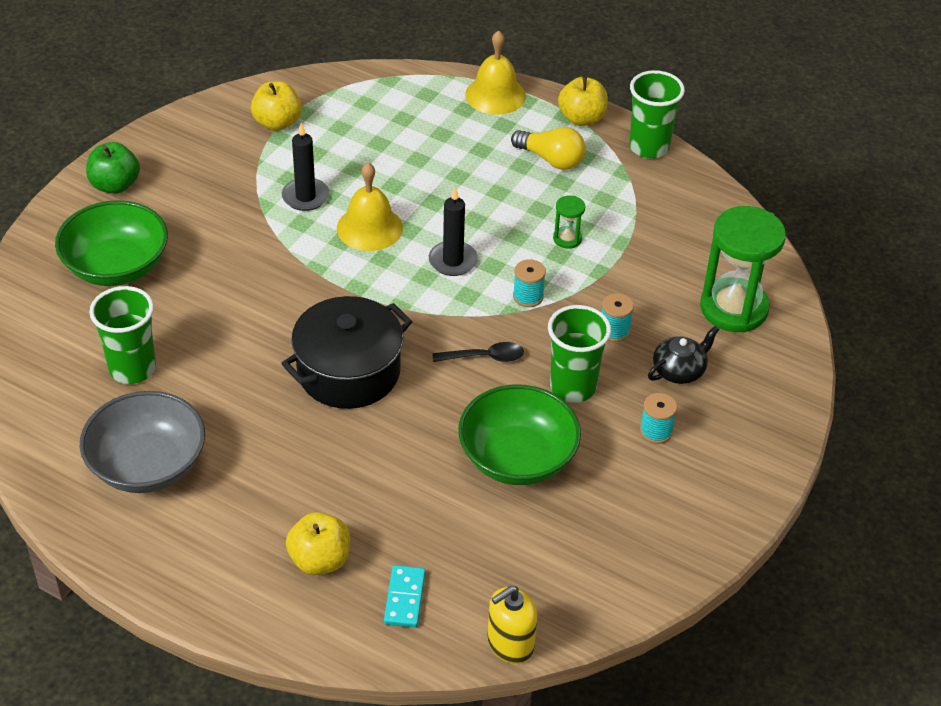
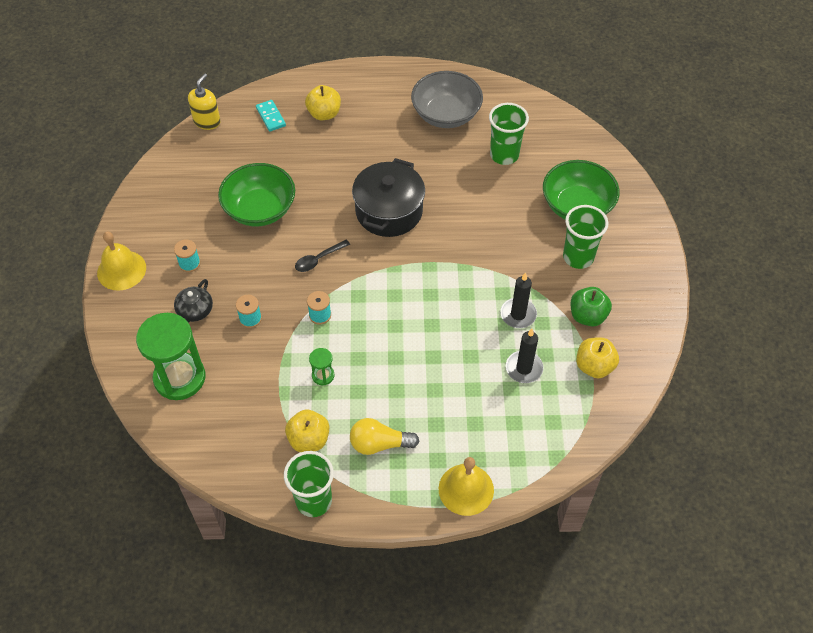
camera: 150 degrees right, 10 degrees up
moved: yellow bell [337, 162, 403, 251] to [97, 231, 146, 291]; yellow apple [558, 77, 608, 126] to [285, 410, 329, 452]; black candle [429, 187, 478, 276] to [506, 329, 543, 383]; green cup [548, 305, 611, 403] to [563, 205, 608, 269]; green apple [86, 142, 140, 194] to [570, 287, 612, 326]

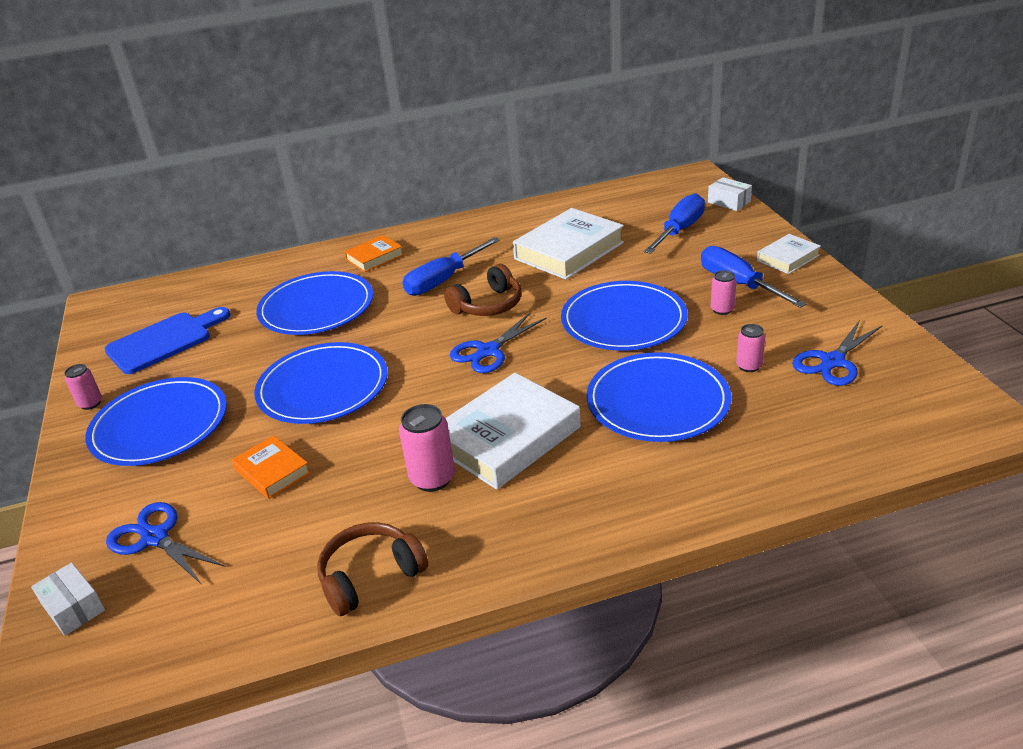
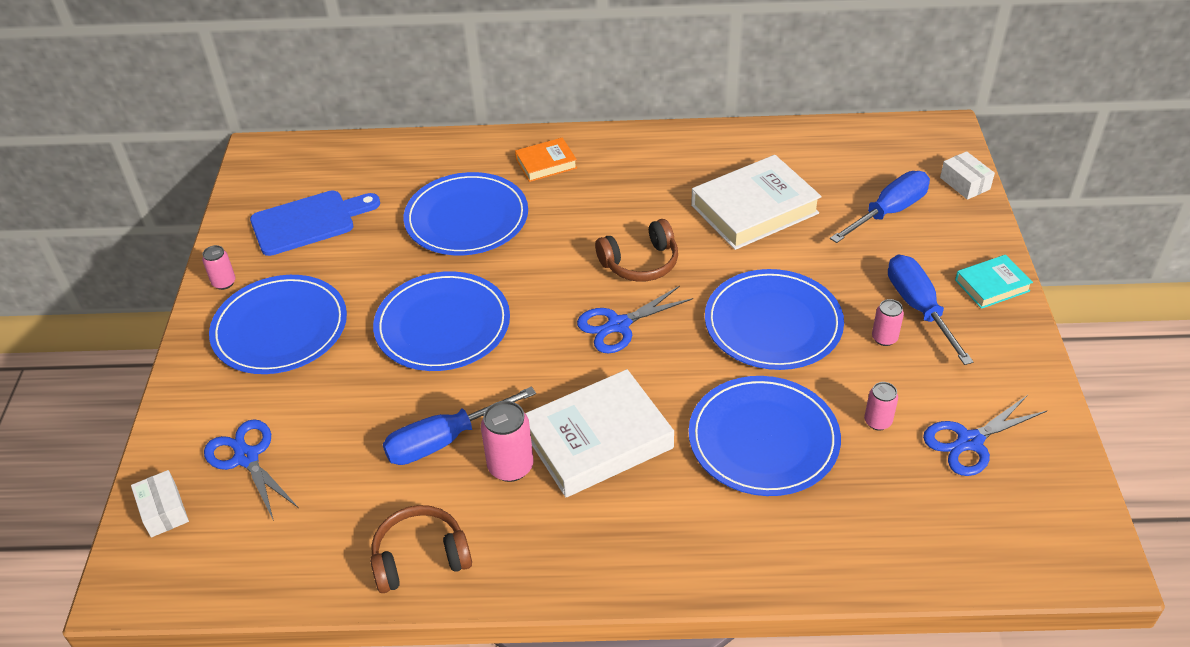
camera: 15 degrees right, 10 degrees up
removed: orange book [232, 435, 311, 499]
moved: blue screwdriver [403, 237, 500, 296] to [383, 386, 536, 465]
recoloured: white book [757, 234, 821, 274] to turquoise book [955, 255, 1033, 309]

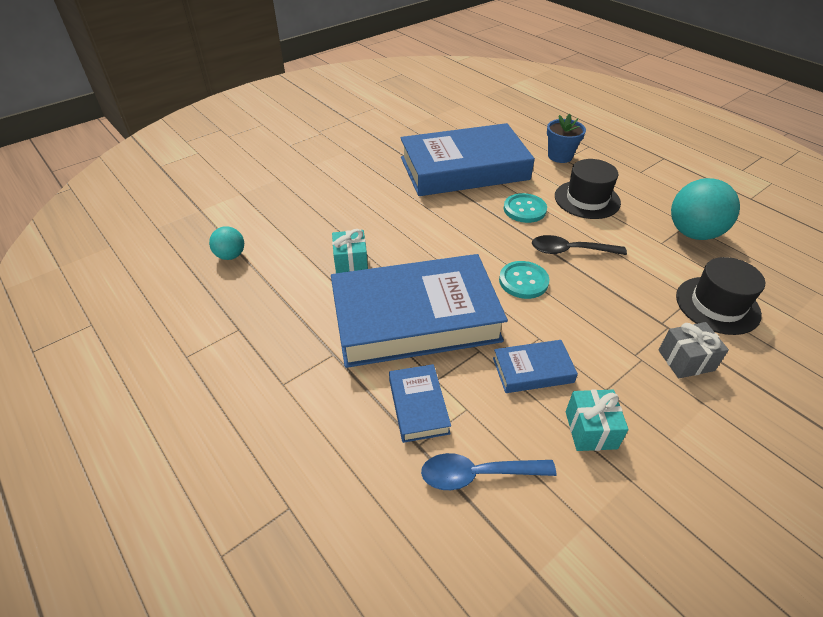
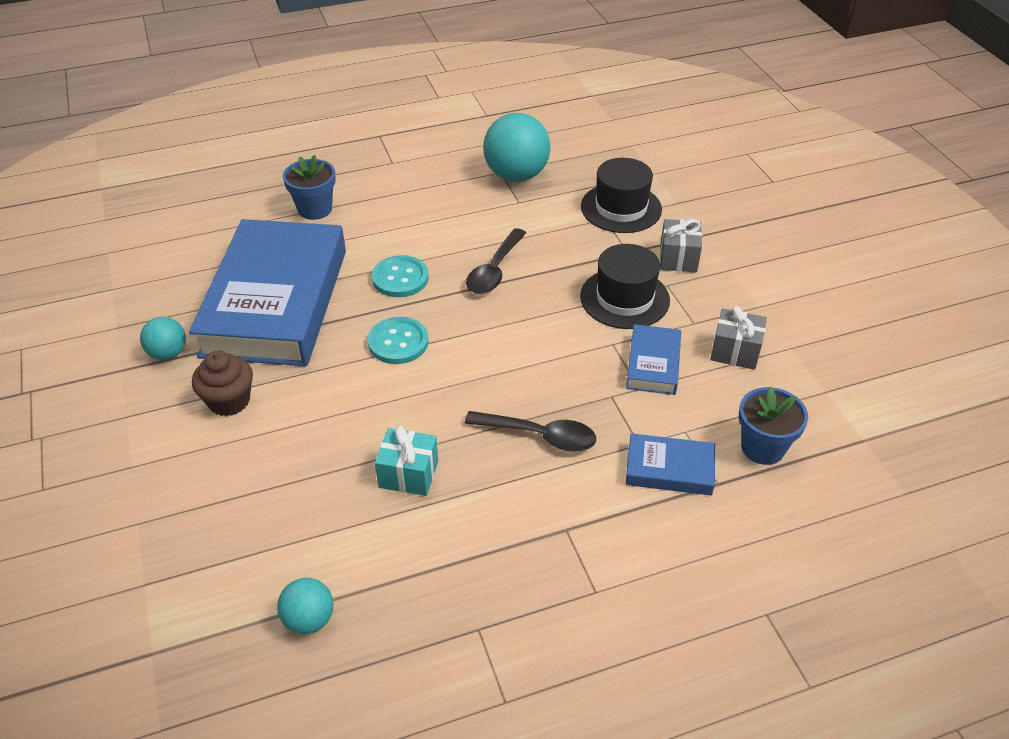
camera: 70 degrees left, 0 degrees up
added: turquoise ball [140, 317, 186, 360]; brown cupcake [192, 351, 253, 416]
moved: turquoise button [499, 261, 549, 299] to [368, 317, 429, 364]; black hat [555, 159, 621, 219] to [580, 244, 670, 329]
replaced: blue book [331, 254, 508, 368] to black spoon [465, 411, 596, 452]; blue spoon [421, 453, 556, 490] to blue flower pot [739, 387, 808, 465]
recoloured: turquoise gift [566, 389, 629, 451] to grey gift [710, 306, 767, 370]

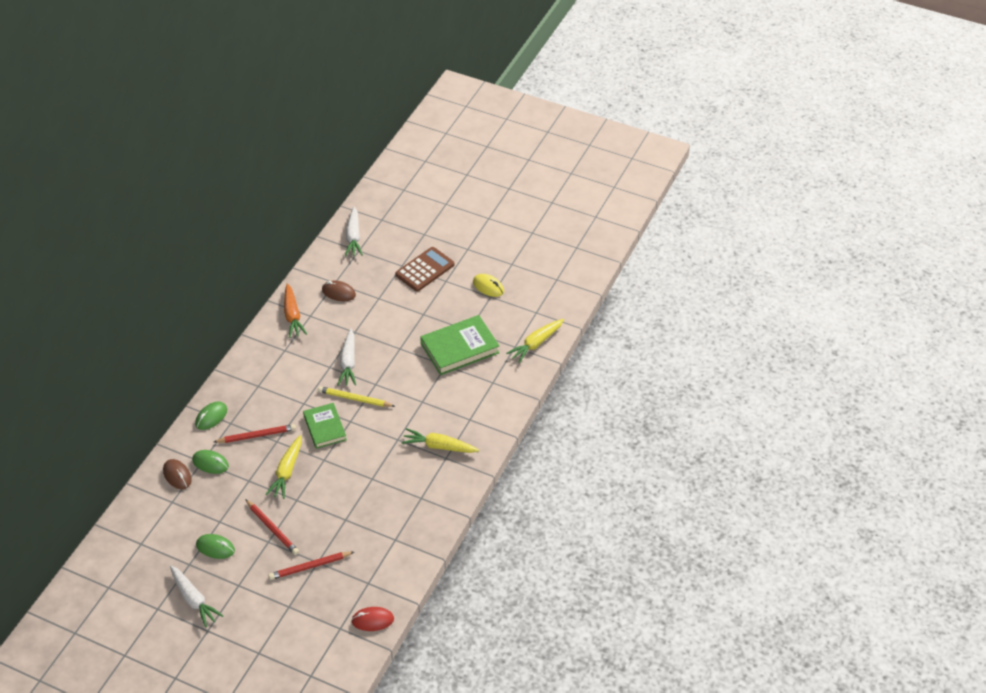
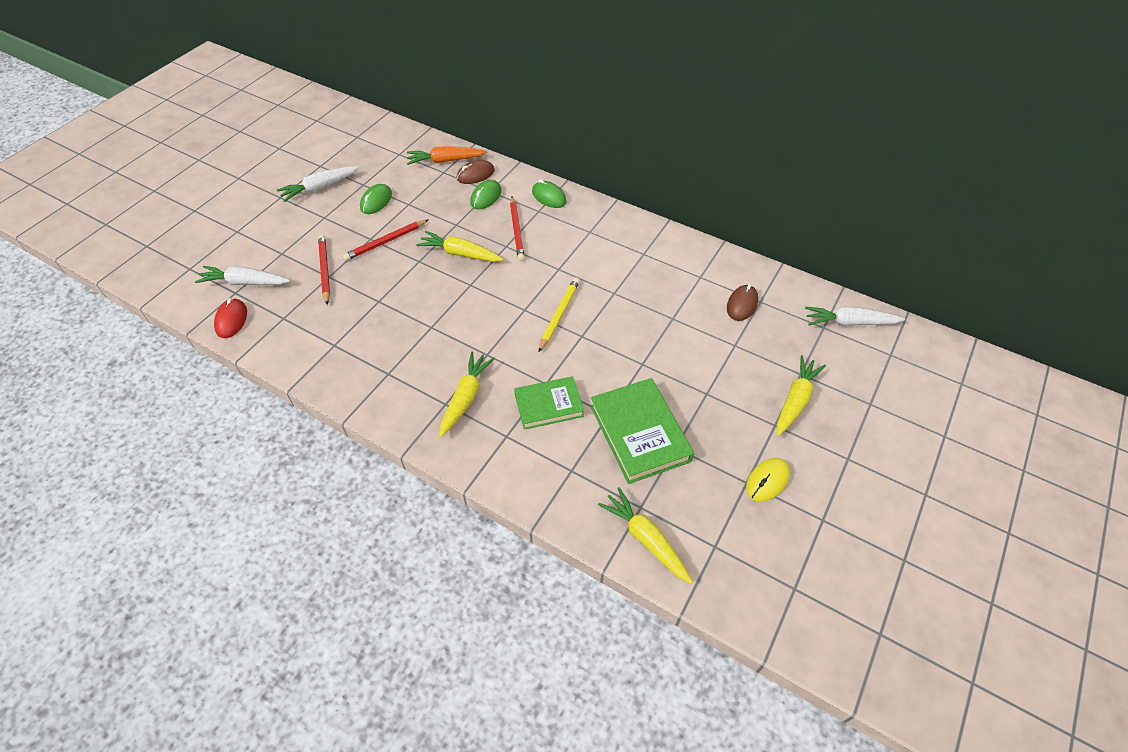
camera: 95 degrees right, 5 degrees up
moved: white carrot [337, 329, 356, 386] to [195, 266, 290, 285]; orange carrot [284, 283, 307, 338] to [407, 146, 487, 165]; green book [303, 403, 347, 449] to [514, 376, 584, 430]
replaced: brown calculator [395, 247, 454, 292] to yellow carrot [777, 355, 826, 436]

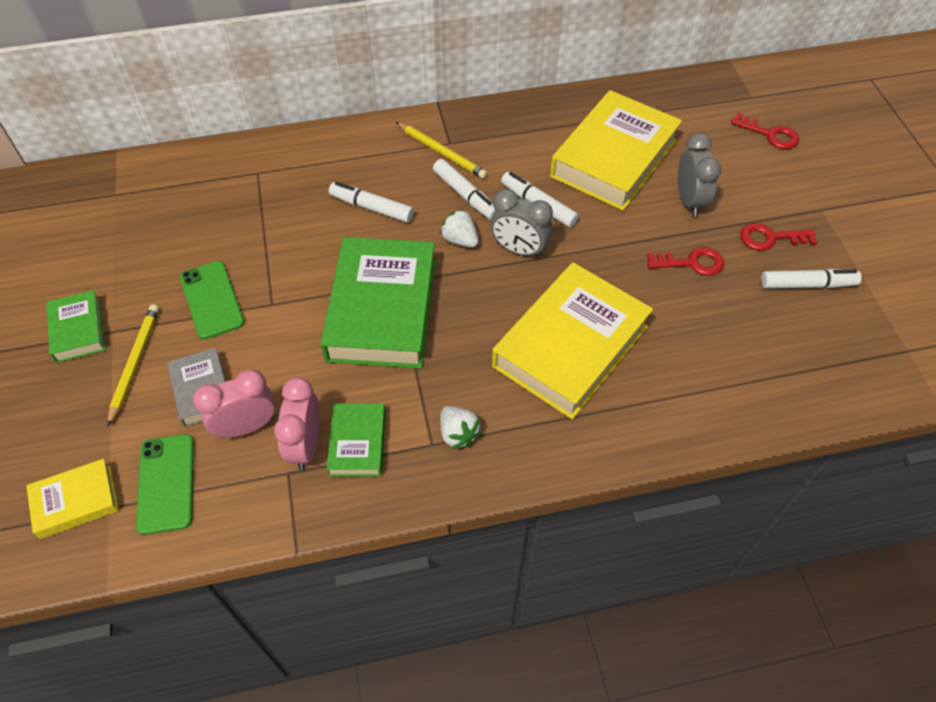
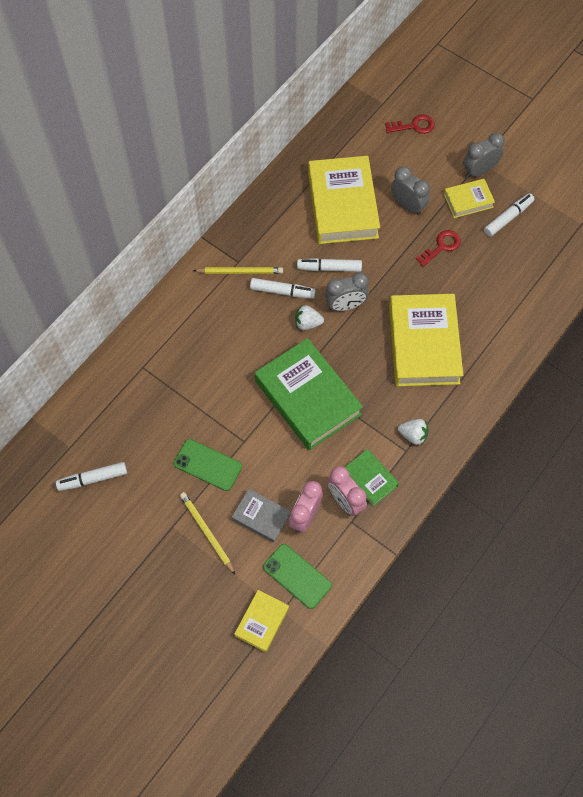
camera: 40 degrees left, 10 degrees up
removed: green book [46, 290, 105, 363]
added: grey clock [463, 133, 505, 178]
moved: white marker [329, 182, 414, 223] to [56, 462, 127, 491]
replaced: red key [740, 223, 817, 251] to yellow book [444, 179, 495, 218]

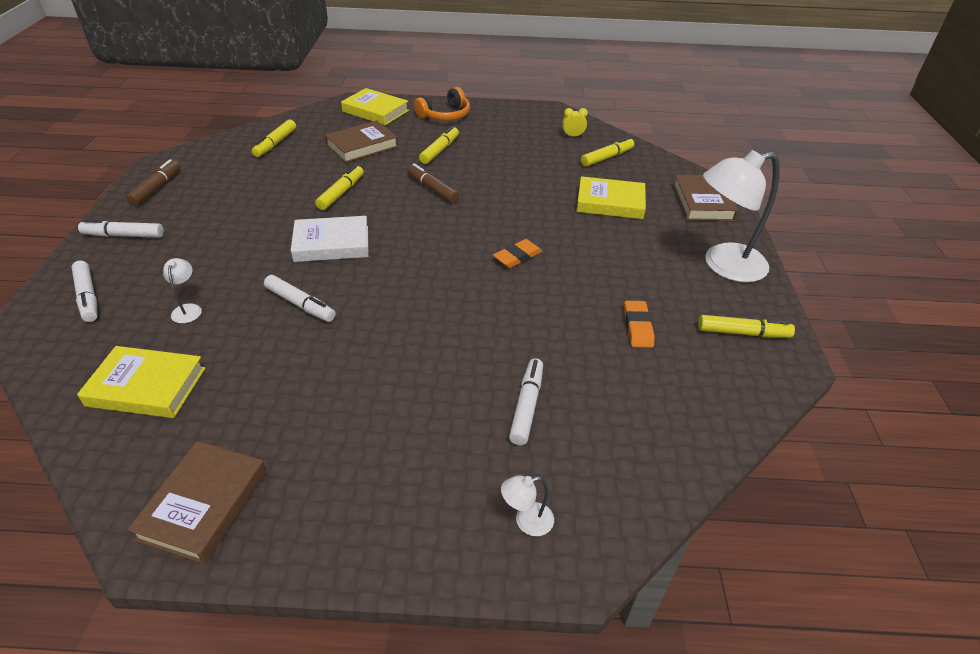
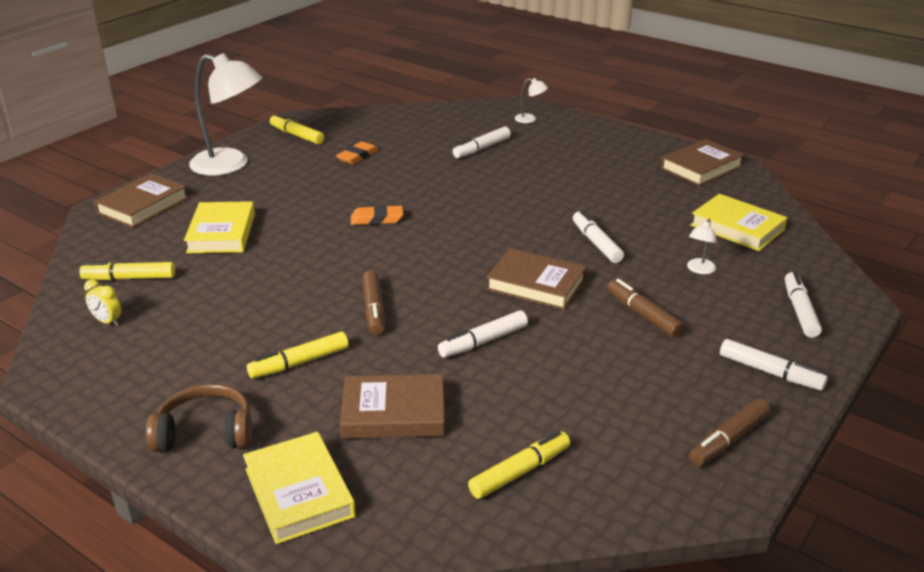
camera: 145 degrees left, 10 degrees down
added: brown marker [607, 279, 684, 338]
recoloured: orange headphones [414, 87, 470, 121] to brown headphones [146, 384, 252, 452]; yellow marker [315, 165, 364, 210] to white marker [438, 310, 528, 358]; white book [291, 216, 368, 262] to brown book [486, 248, 586, 310]
turned: yellow book [577, 176, 646, 219] = [184, 201, 255, 253] 45 degrees clockwise

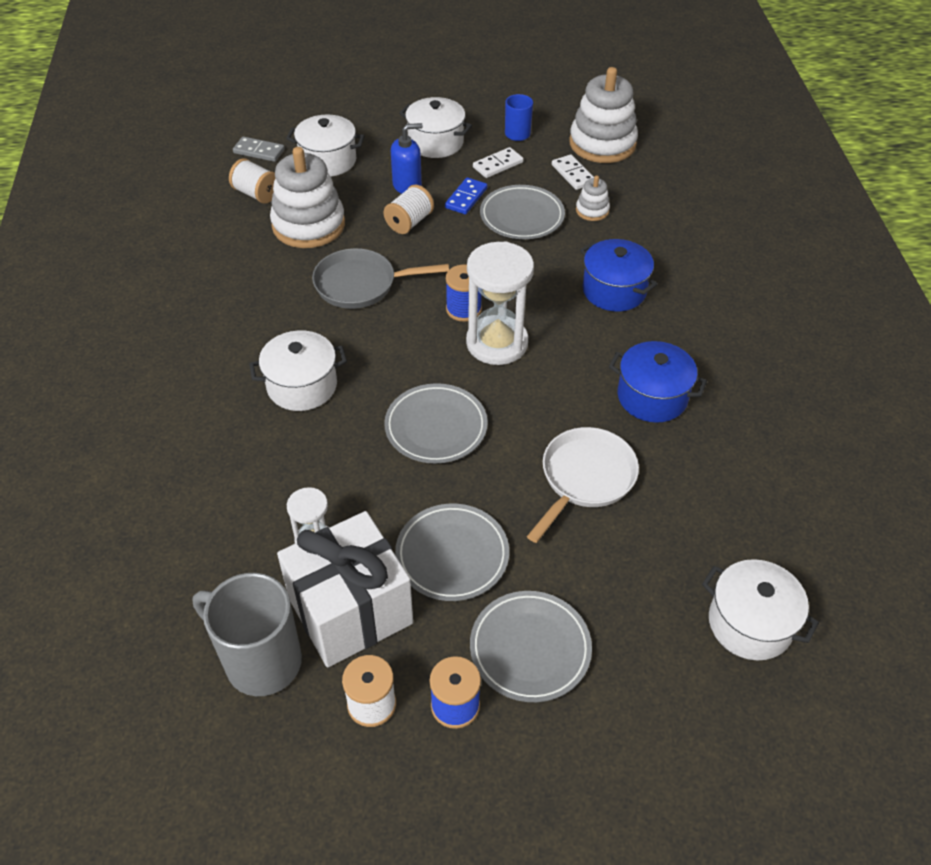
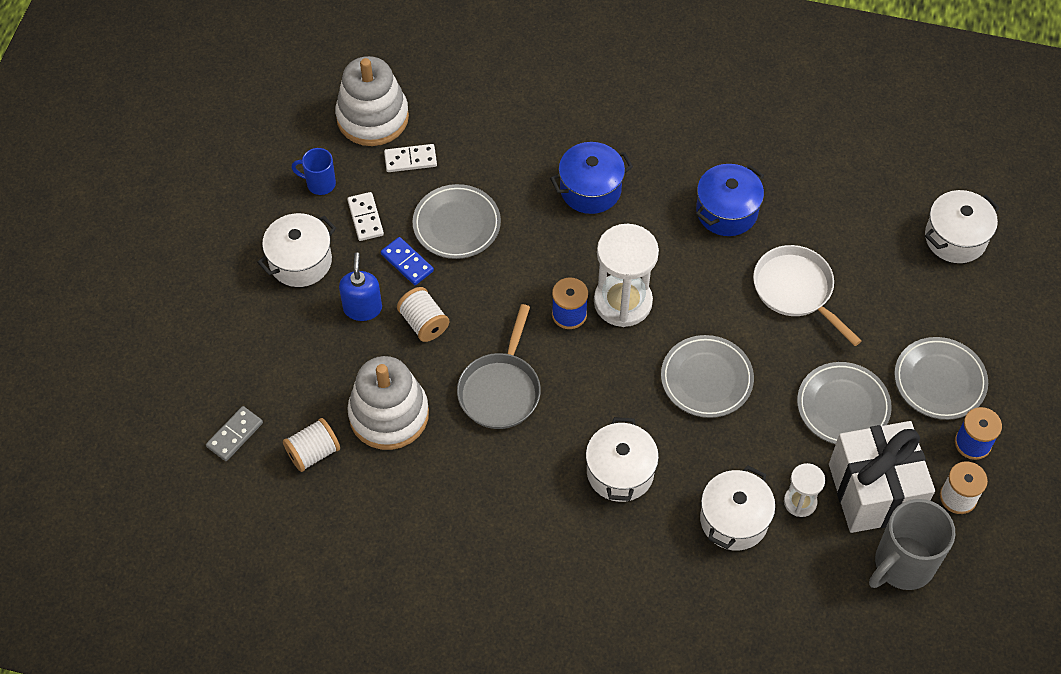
camera: 70 degrees left, 10 degrees up
removed: white stacking toy [576, 176, 610, 221]
moved: white pot [286, 115, 365, 177] to [700, 465, 776, 550]

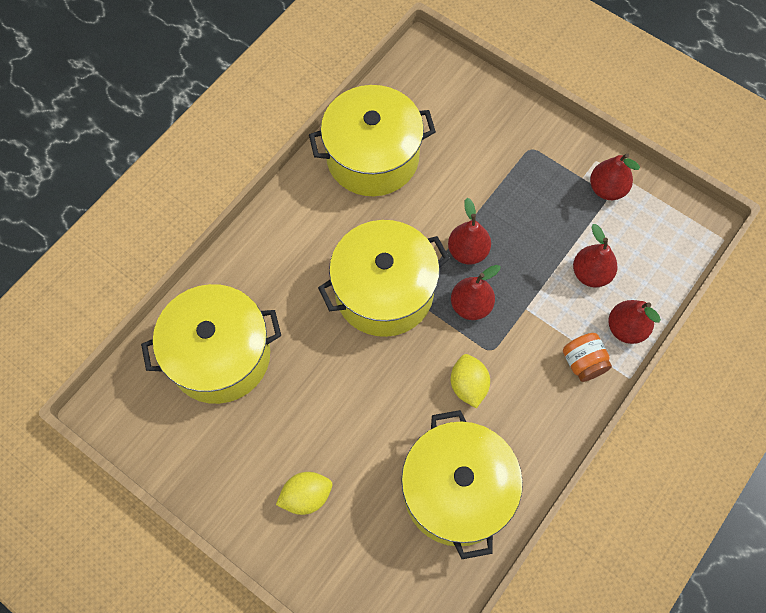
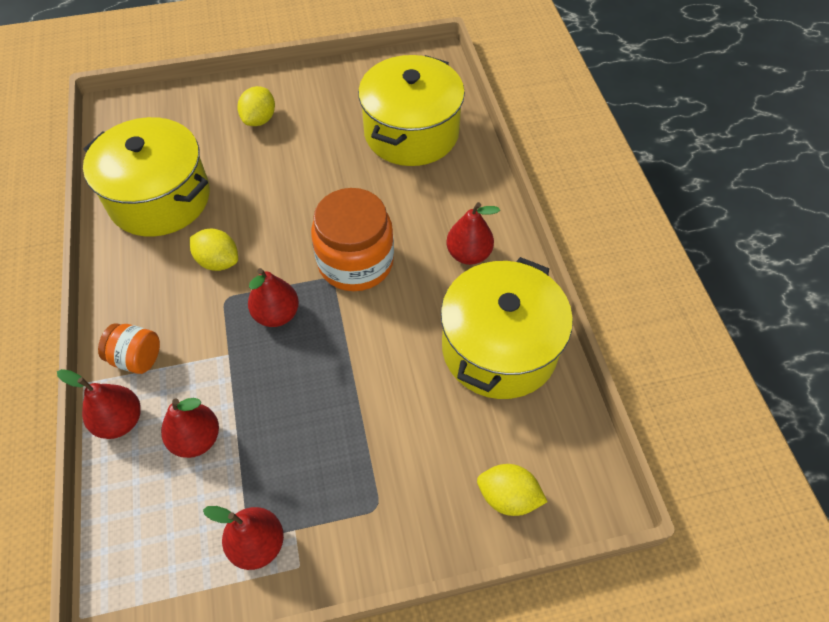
camera: 130 degrees right, 10 degrees down
added: yellow lemon [477, 464, 548, 516]
moved: red pear [448, 198, 491, 265] to [446, 202, 500, 265]
replaced: yellow pot [318, 220, 450, 337] to orange jar [311, 188, 394, 291]

